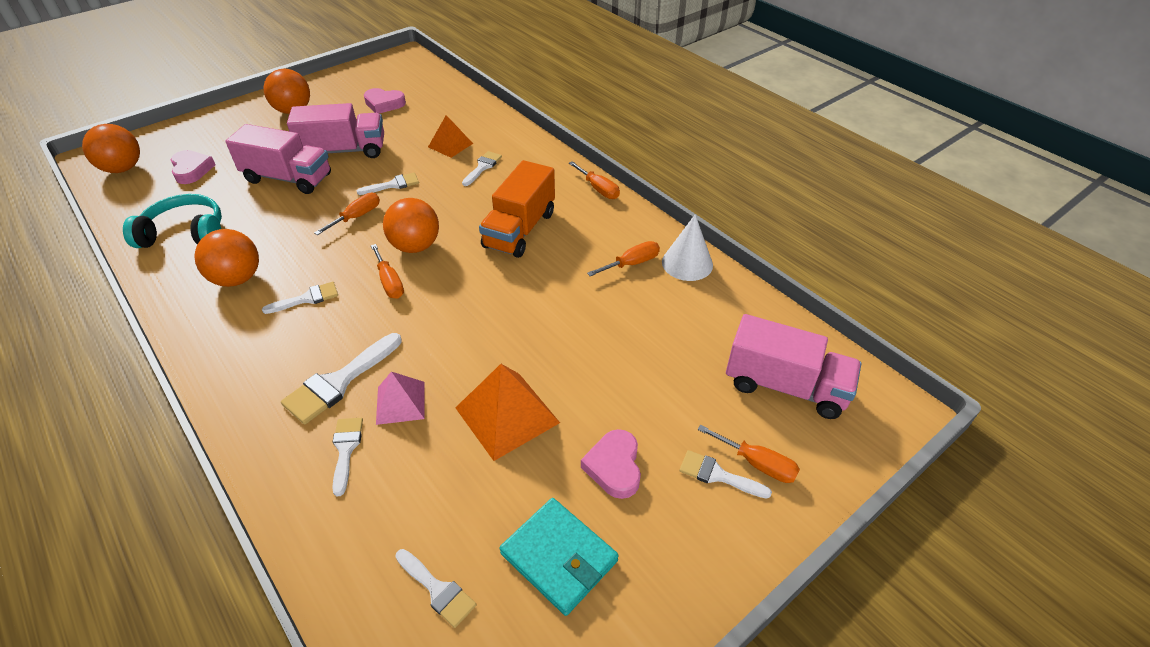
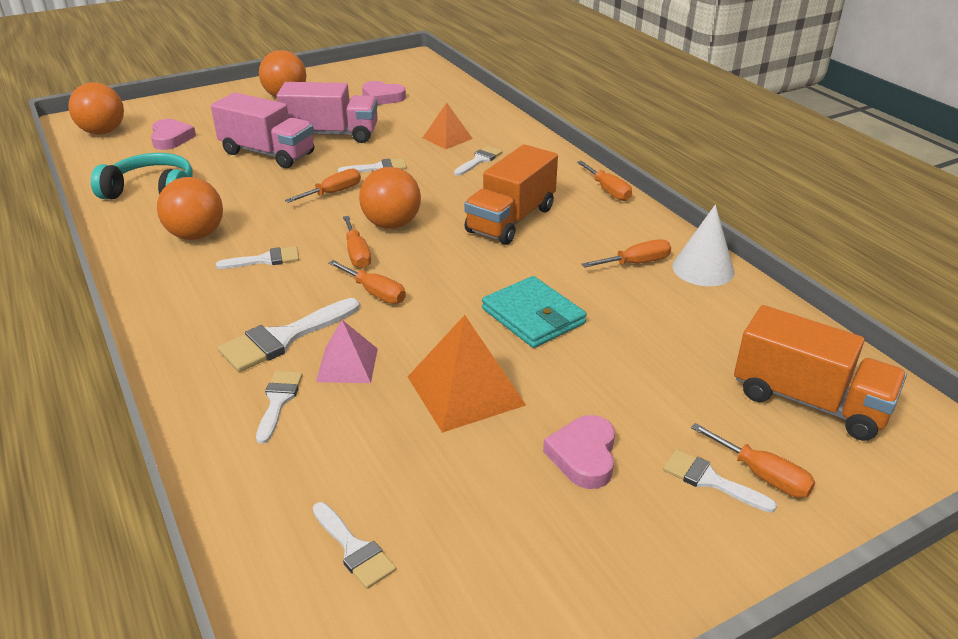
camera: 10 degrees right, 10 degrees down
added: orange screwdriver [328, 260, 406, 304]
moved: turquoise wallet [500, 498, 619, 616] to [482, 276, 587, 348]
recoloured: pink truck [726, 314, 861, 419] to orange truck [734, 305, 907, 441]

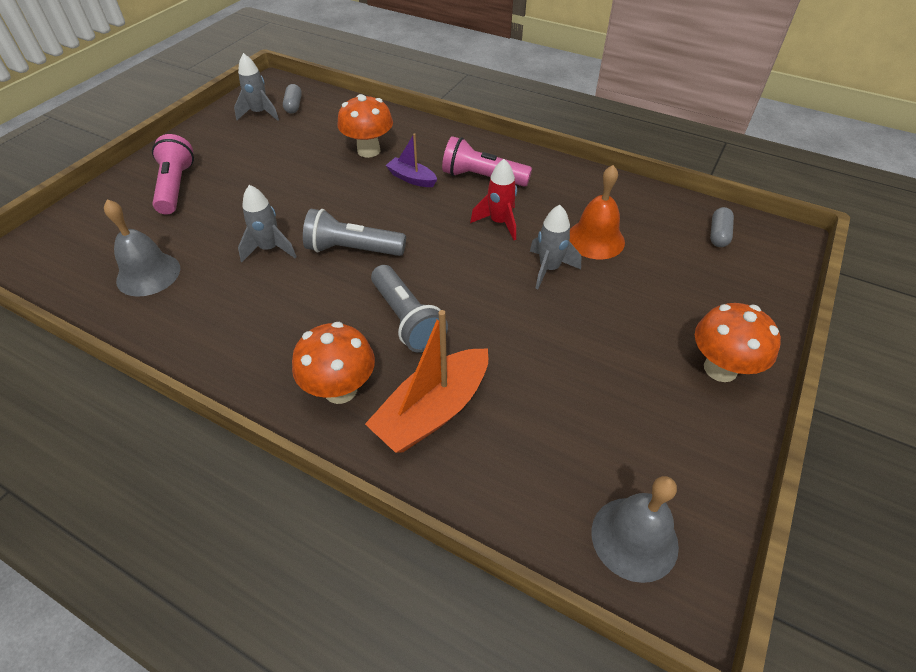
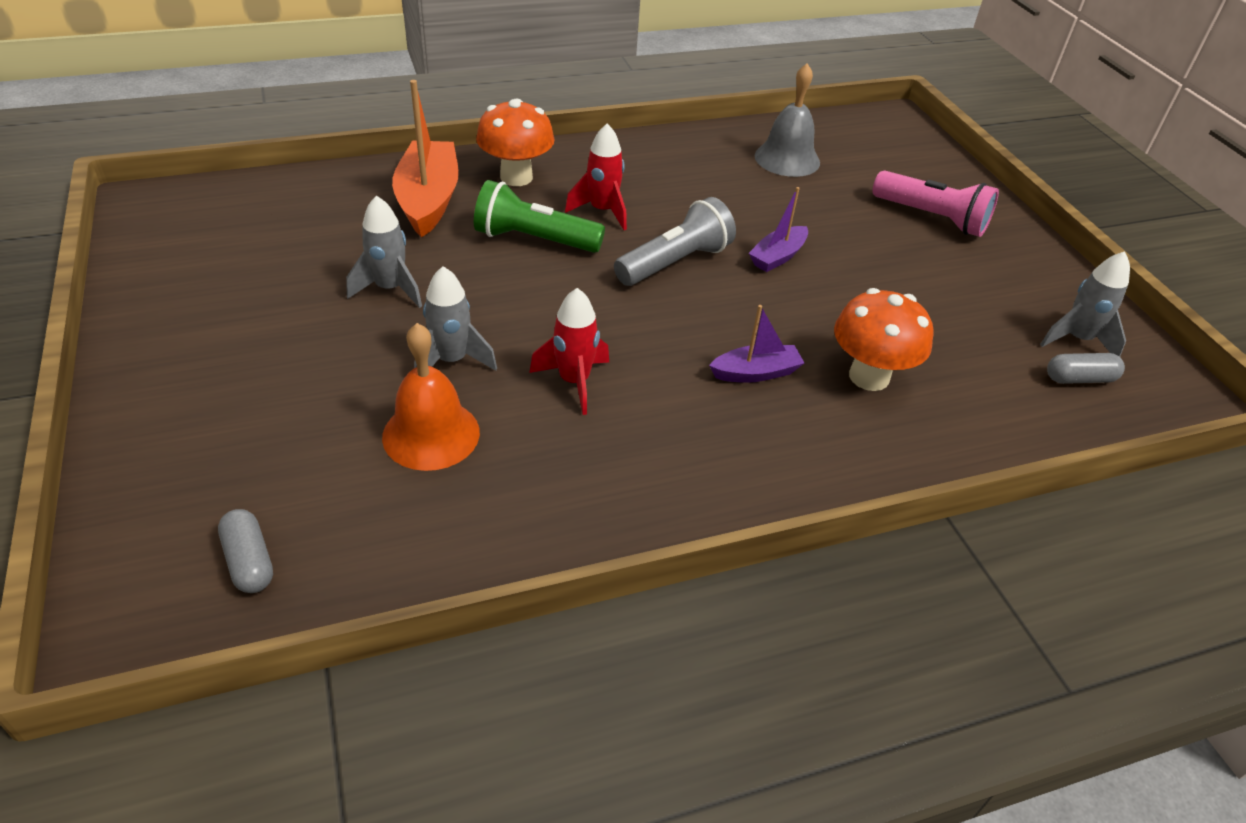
camera: 130 degrees right, 5 degrees down
removed: pink flashlight [442, 136, 532, 187]; grey bell [591, 476, 679, 583]; orange mushroom [695, 303, 781, 382]
added: red rocket [565, 124, 627, 230]; purple boat [749, 187, 808, 272]
moved: grey rocket [238, 185, 297, 262] to [346, 195, 422, 308]
recoloured: grey flashlight [371, 265, 448, 353] to green flashlight [474, 180, 605, 253]
turned: grey capsule [283, 84, 302, 114] = [1047, 353, 1125, 384] 45 degrees counterclockwise

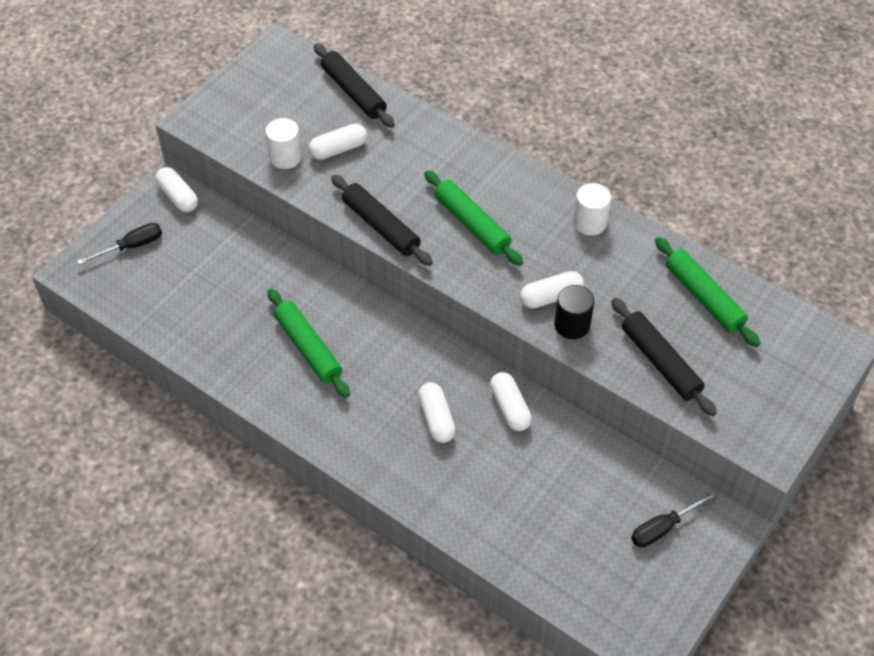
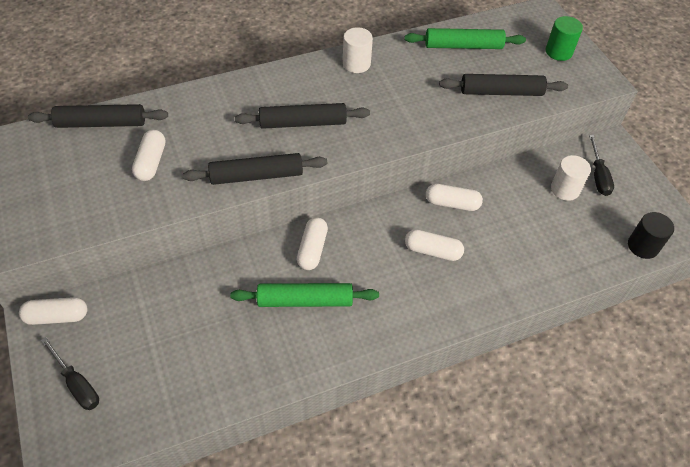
camera: 60 degrees left, 0 degrees up
added: green cylinder [546, 16, 583, 61]
moved: white capsule [520, 271, 584, 309] to [297, 217, 328, 270]; white cylinder [265, 118, 302, 169] to [551, 155, 591, 201]; black cylinder [554, 285, 594, 339] to [628, 212, 674, 259]
recoloured: green rolling pin [424, 170, 523, 266] to black rolling pin [235, 103, 370, 129]
turned: black screwdriver [77, 223, 162, 265] = [41, 337, 99, 410] 135 degrees clockwise

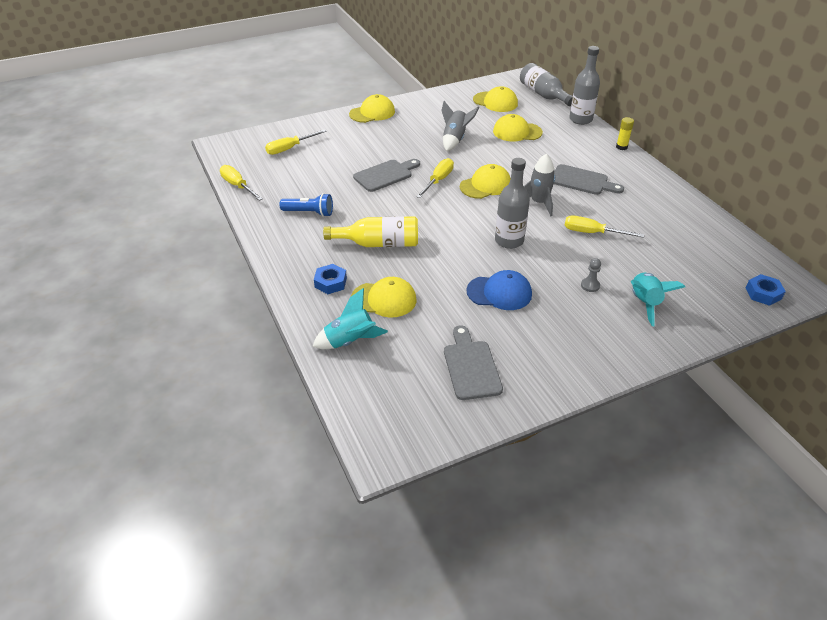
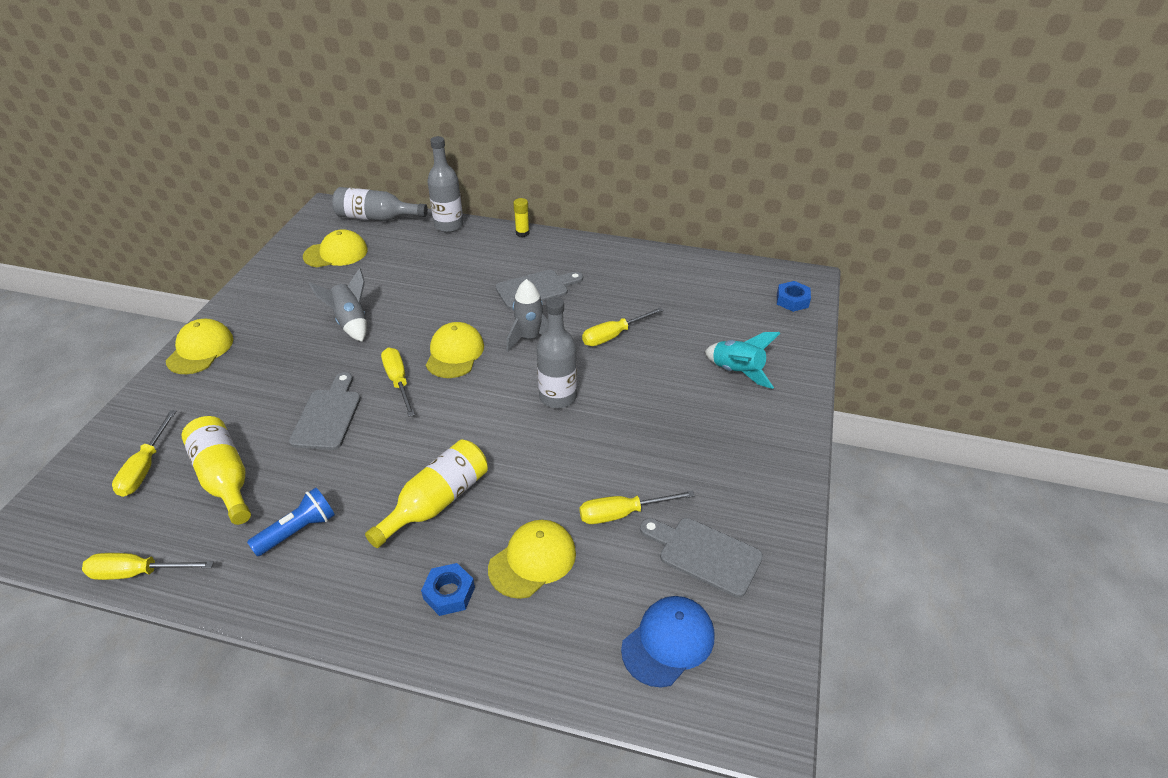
camera: 50 degrees left, 0 degrees up
removed: turquoise rocket [312, 288, 388, 349]; yellow cap [493, 114, 543, 142]; grey pawn [581, 258, 601, 292]
added: yellow bottle [181, 416, 251, 525]; yellow screwdriver [580, 490, 695, 524]
moved: blue cap [466, 270, 532, 310] to [621, 596, 714, 687]

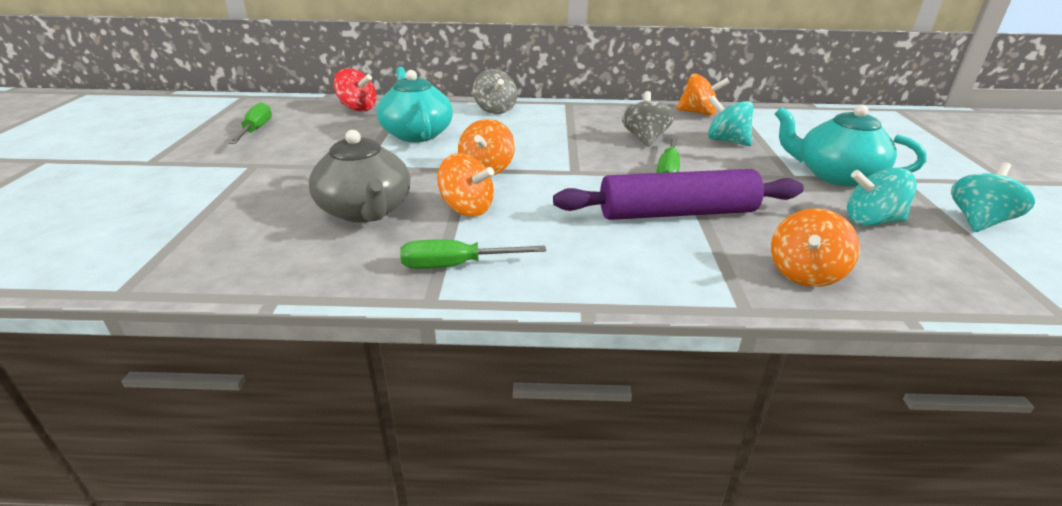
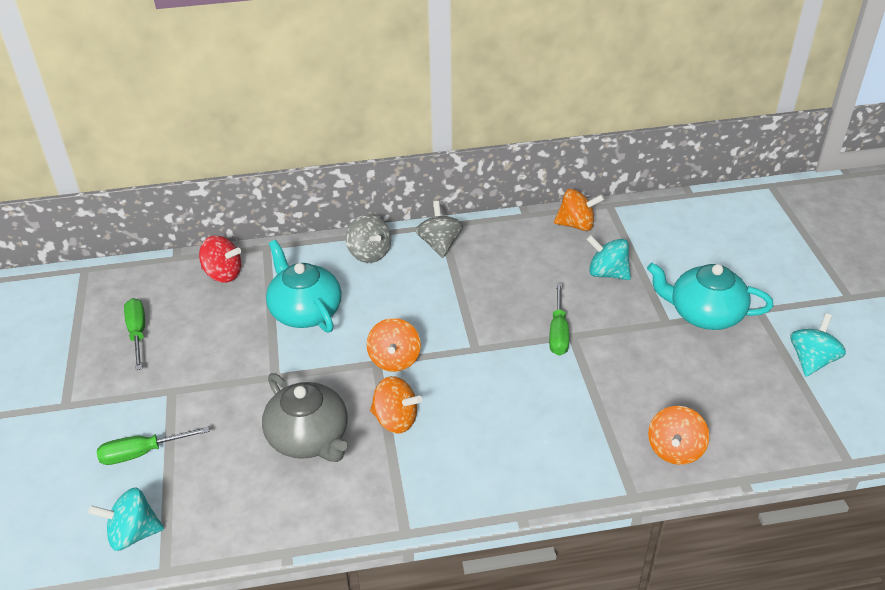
camera: 10 degrees left, 10 degrees up
removed: purple rolling pin [553, 169, 804, 220]
moved: turquoise spinning top [847, 168, 917, 226] to [88, 488, 164, 551]; green screwdriver [400, 240, 546, 269] to [97, 426, 210, 465]; grey spinning top [622, 91, 674, 147] to [416, 201, 463, 258]

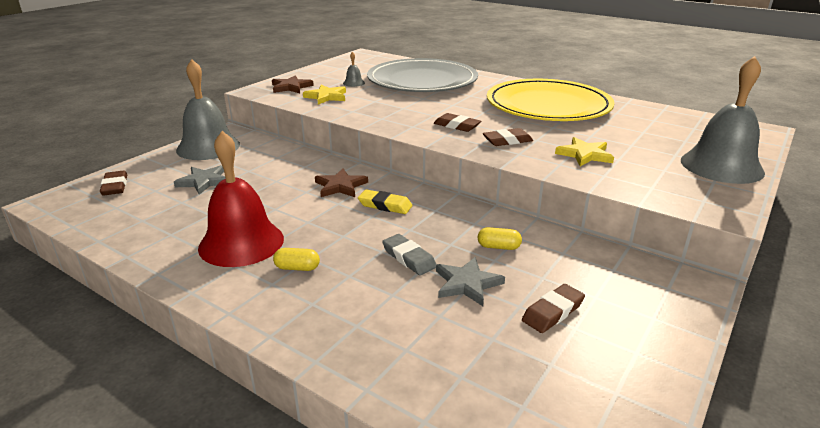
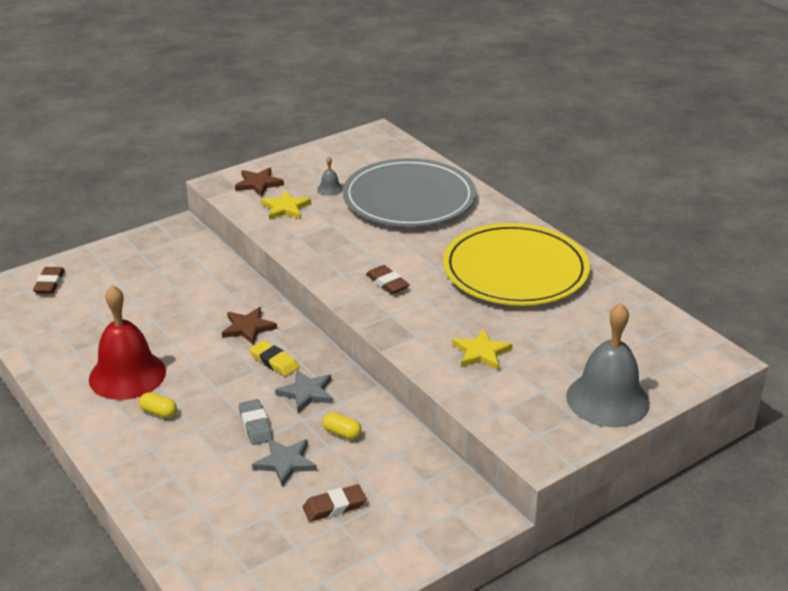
camera: 20 degrees right, 5 degrees up
removed: grey bell [176, 59, 240, 160]; brown eraser [483, 128, 533, 146]
moved: grey star [174, 165, 226, 195] to [275, 370, 333, 413]

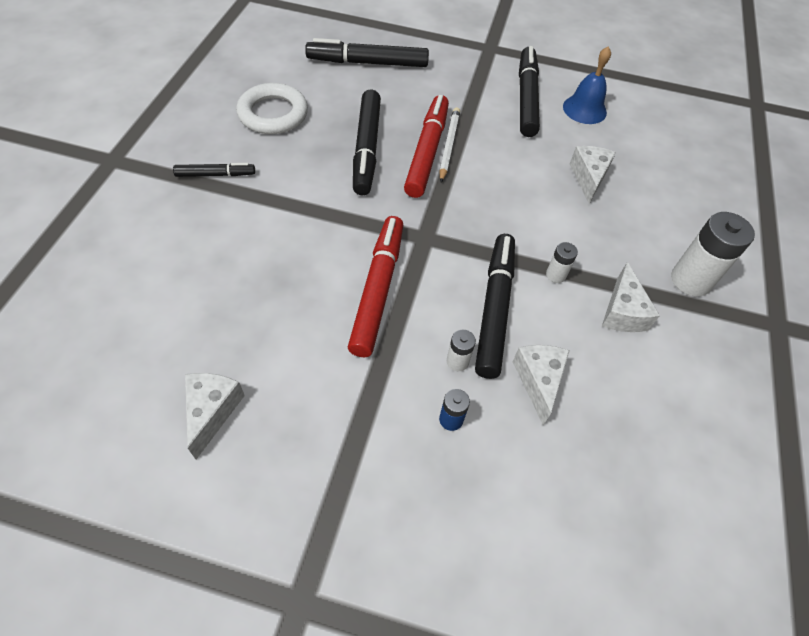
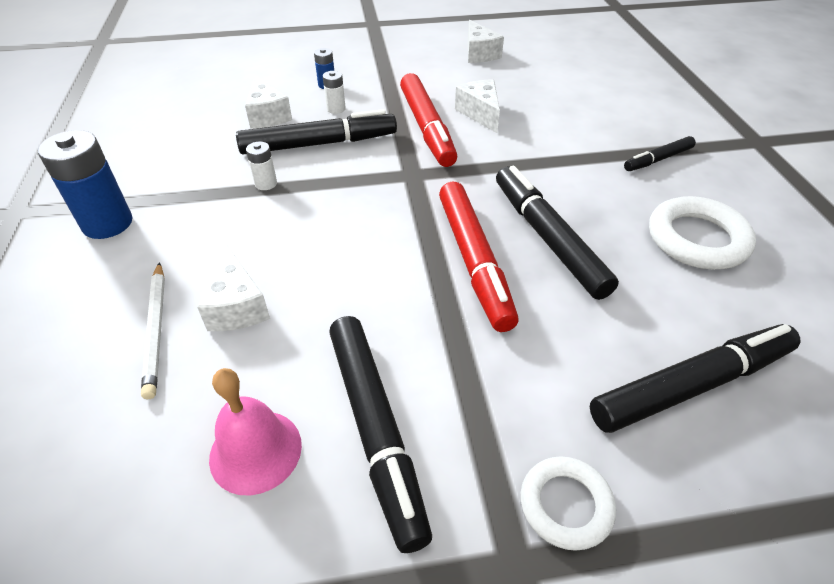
camera: 160 degrees right, 10 degrees down
added: white ring [521, 456, 616, 551]
moved: white pencil [439, 107, 460, 182] to [141, 262, 165, 399]; white cheese [602, 262, 660, 332] to [455, 79, 500, 133]
recoloured: white battery [671, 212, 755, 296] to blue battery [38, 130, 132, 239]; blue bell [563, 46, 611, 124] to pink bell [209, 368, 302, 495]
turned: black marker [475, 234, 515, 379] = [236, 109, 397, 155] 90 degrees counterclockwise

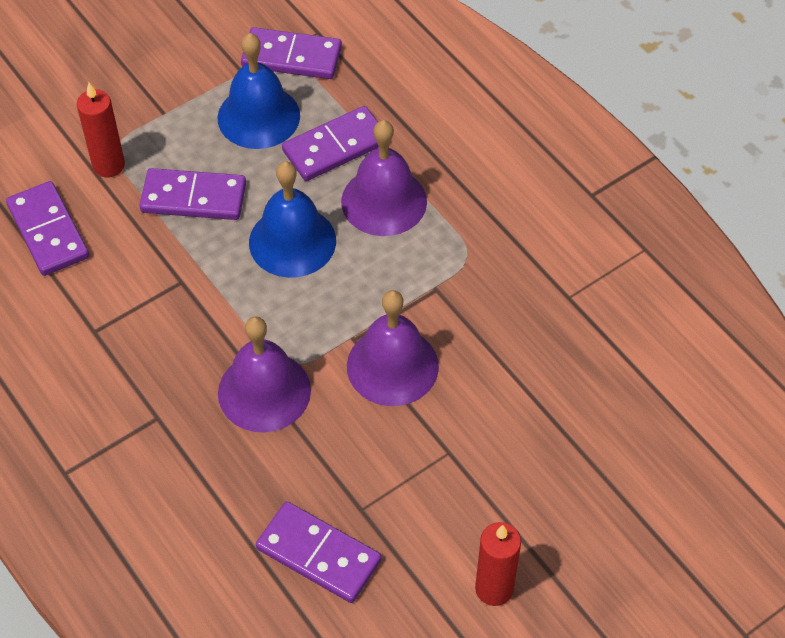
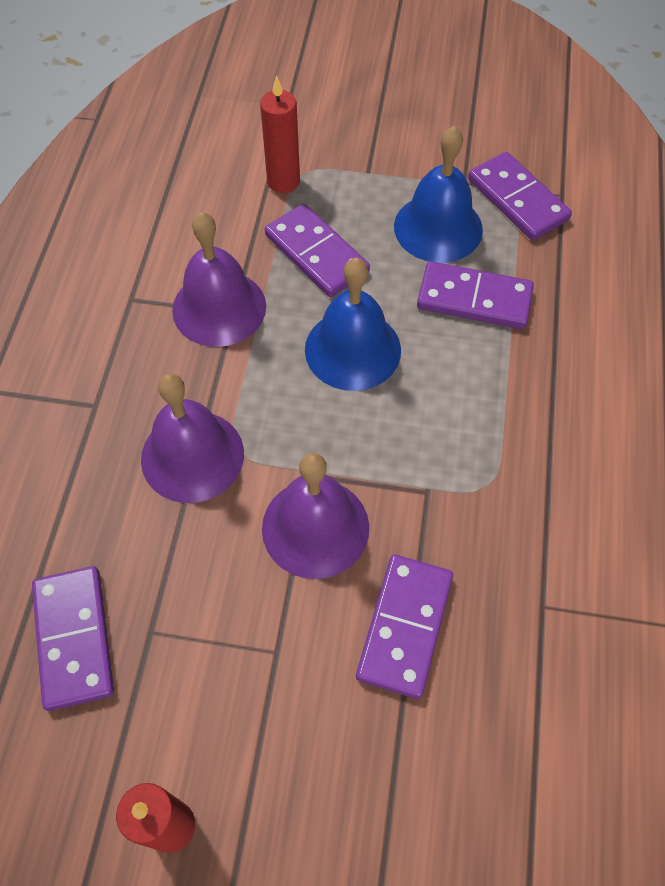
camera: 45 degrees right, 5 degrees up
moved: purple bell [341, 120, 427, 236] to [172, 212, 266, 347]; purple domino [6, 181, 89, 276] to [356, 555, 453, 699]

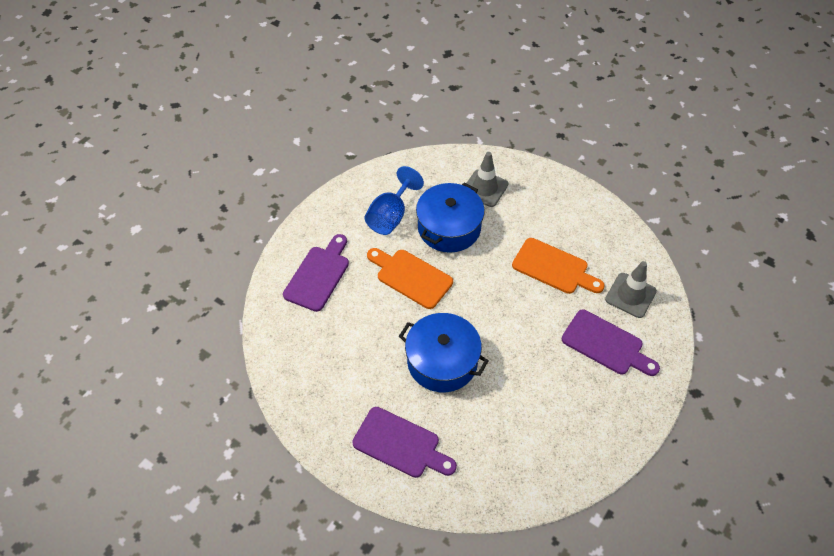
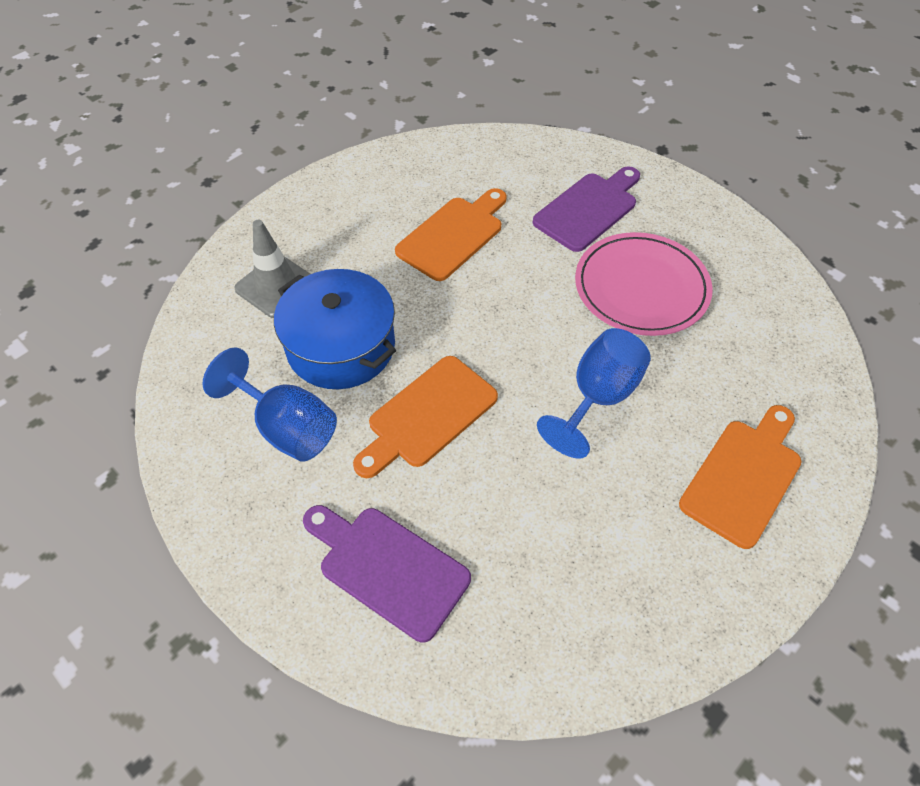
camera: 80 degrees left, 0 degrees up
removed: grey traffic cone [605, 261, 657, 318]
added: pink plate [575, 232, 713, 336]
replaced: blue pot [399, 313, 488, 392] to blue goblet [537, 328, 651, 459]
recoloured: purple cutting board [352, 407, 457, 478] to orange cutting board [679, 405, 801, 549]

